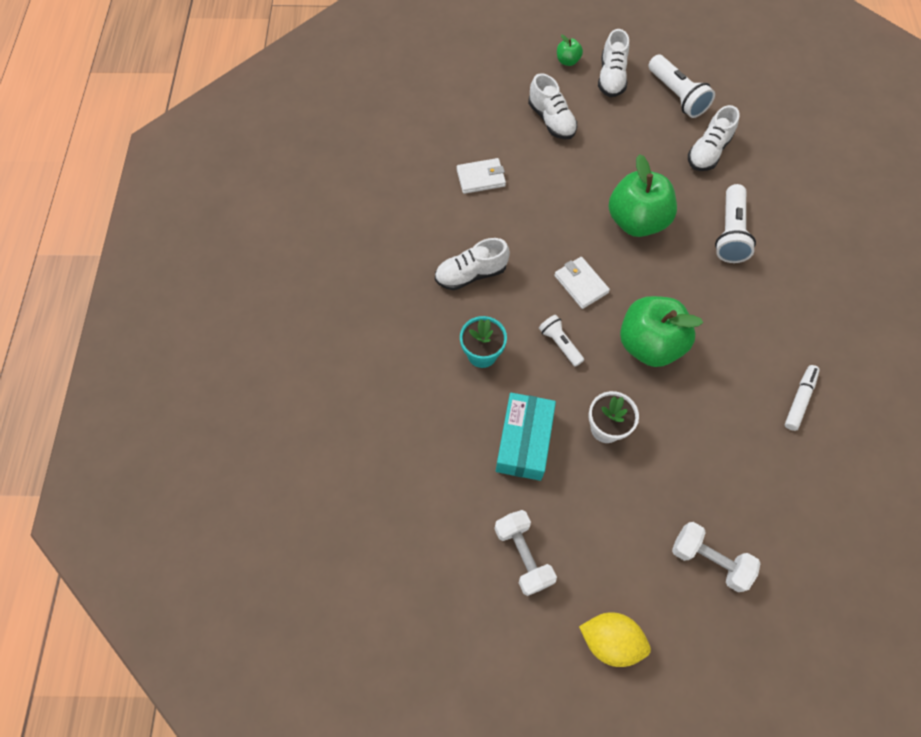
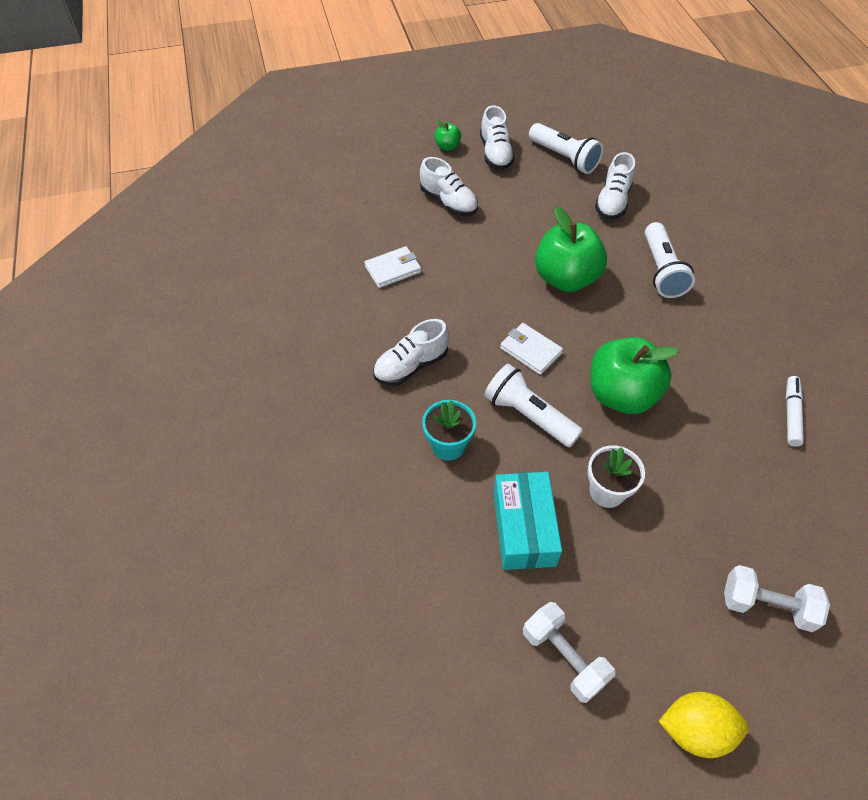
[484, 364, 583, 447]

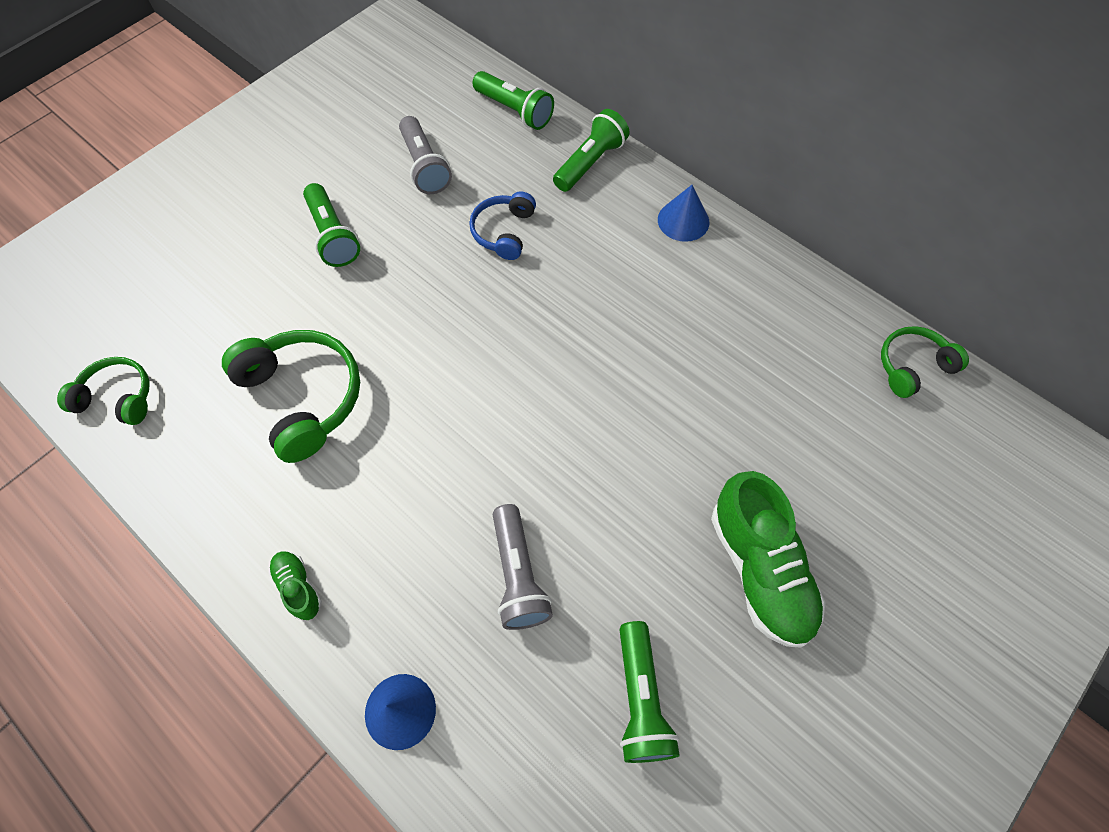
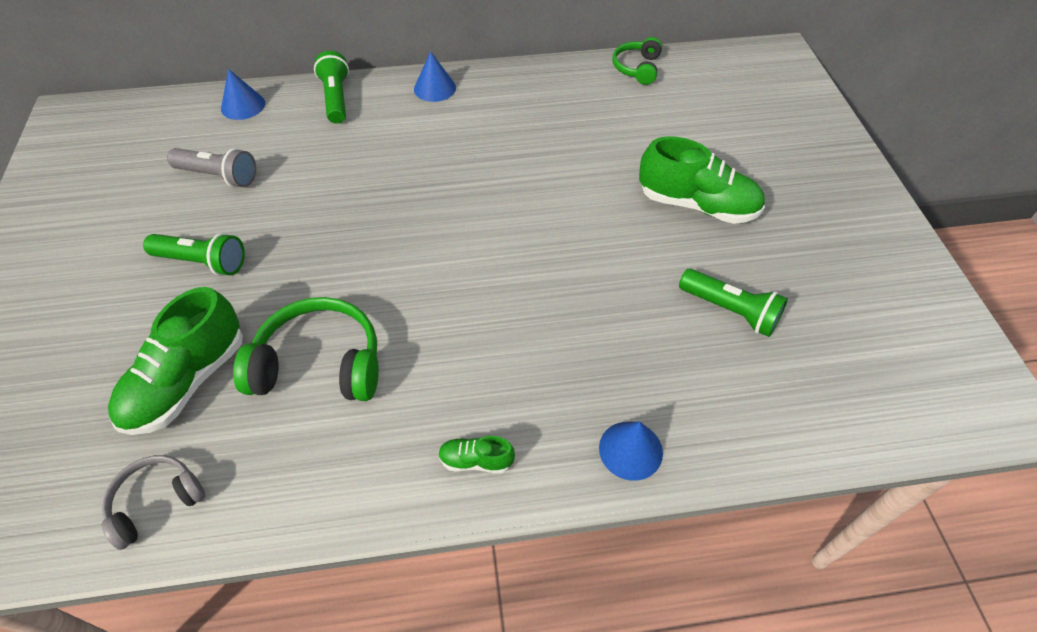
[102, 455, 205, 550]
[469, 191, 536, 260] (first image)
[221, 69, 265, 120]
[493, 504, 553, 630] (first image)
[108, 287, 243, 435]

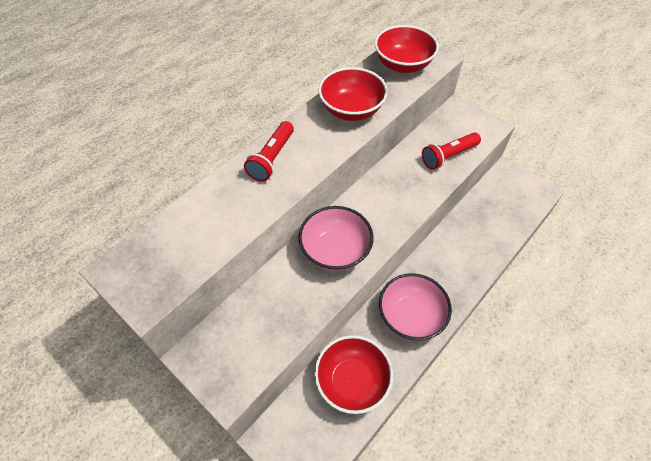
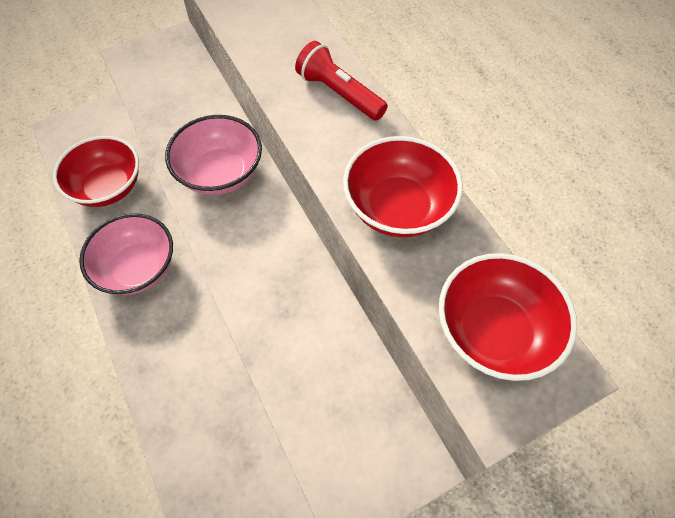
[422, 132, 481, 170] (first image)

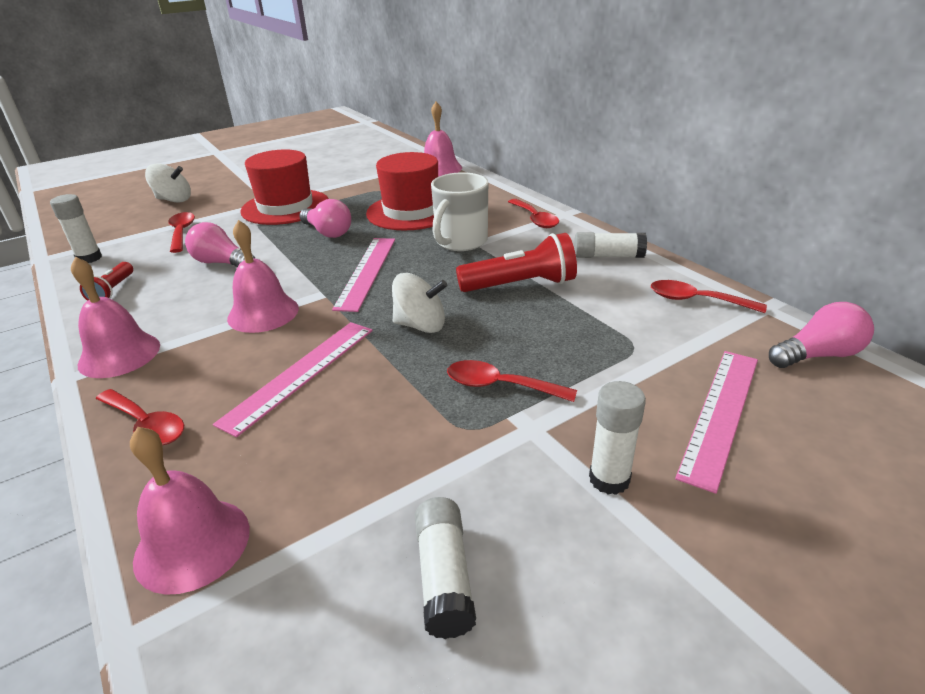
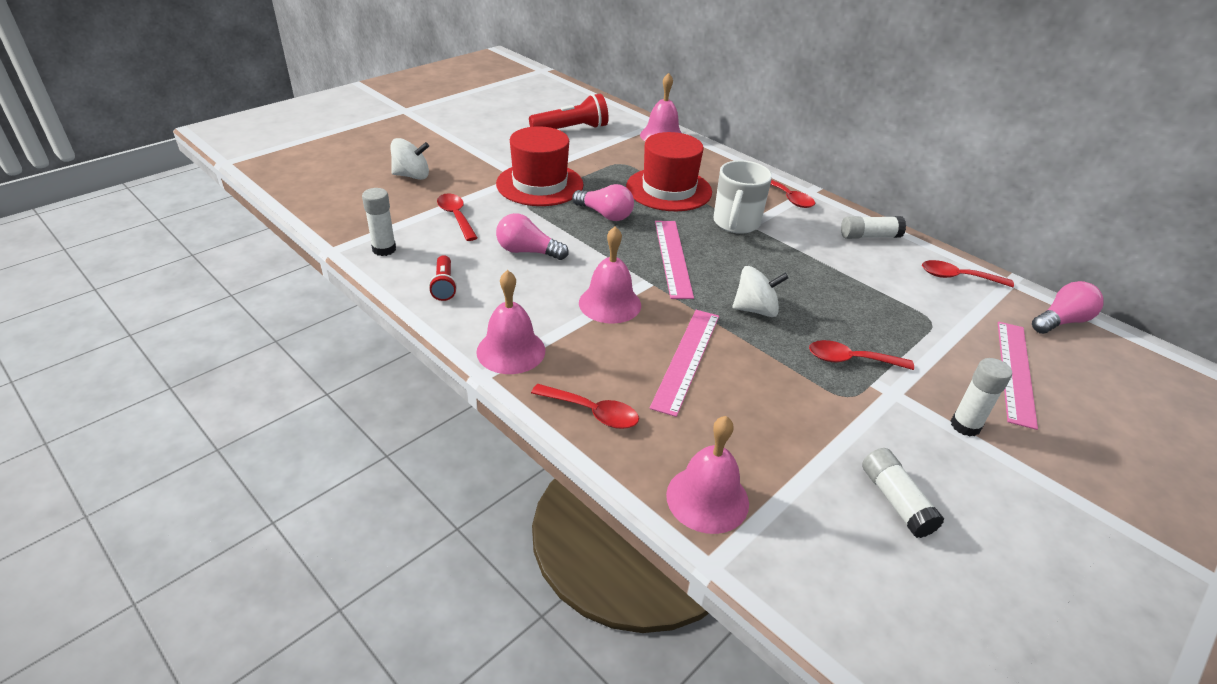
[529, 94, 609, 129]

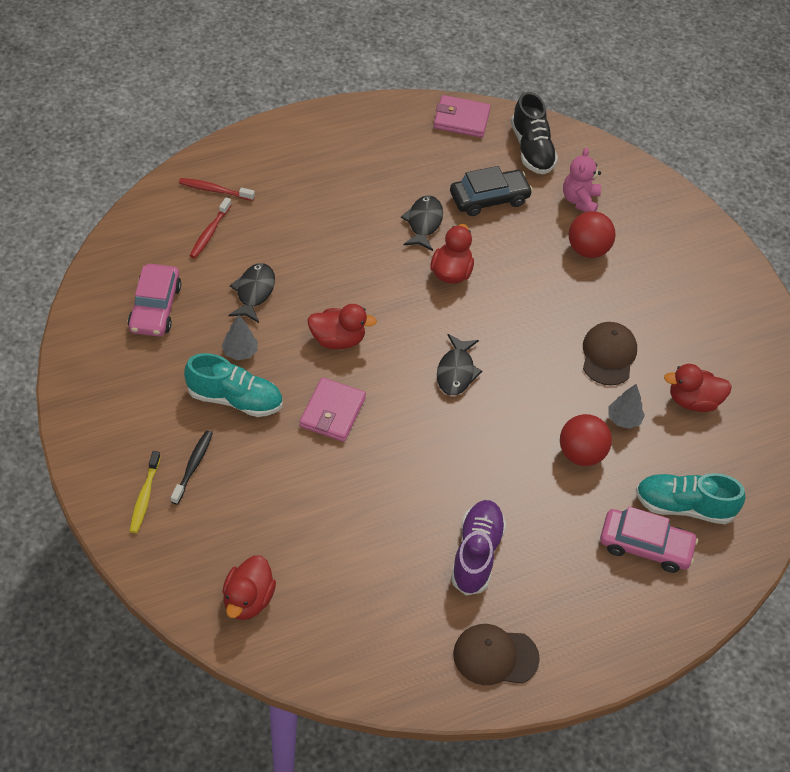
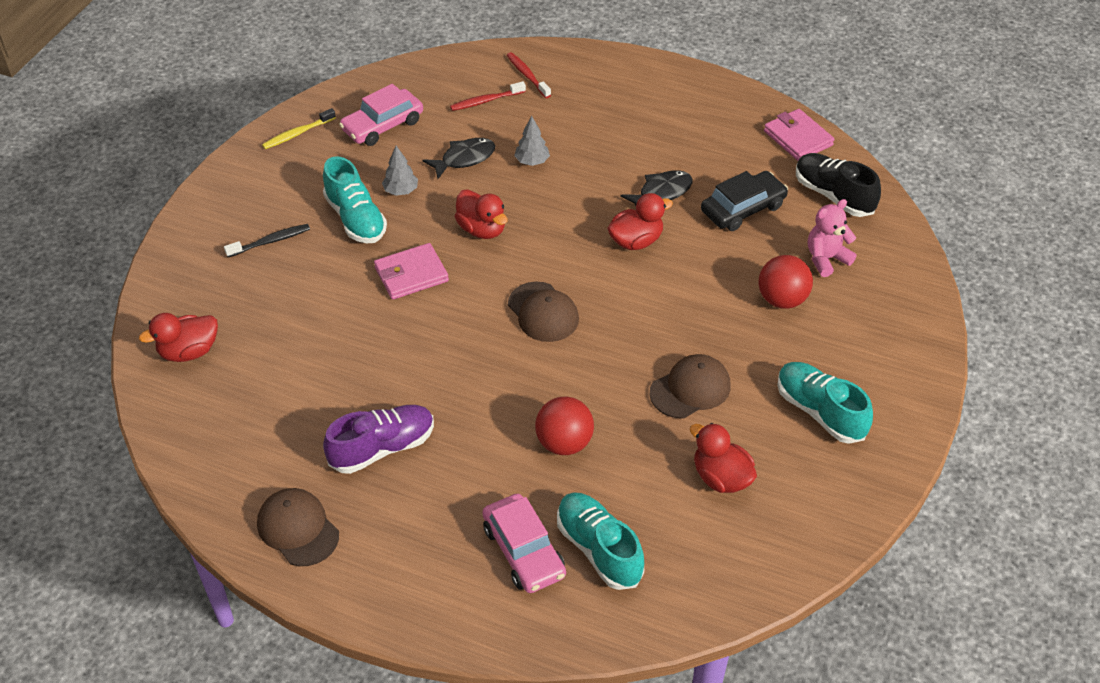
[262, 108, 336, 149]
[508, 282, 579, 342]
[701, 171, 788, 231]
[796, 153, 881, 217]
[514, 116, 550, 166]
[777, 362, 873, 444]

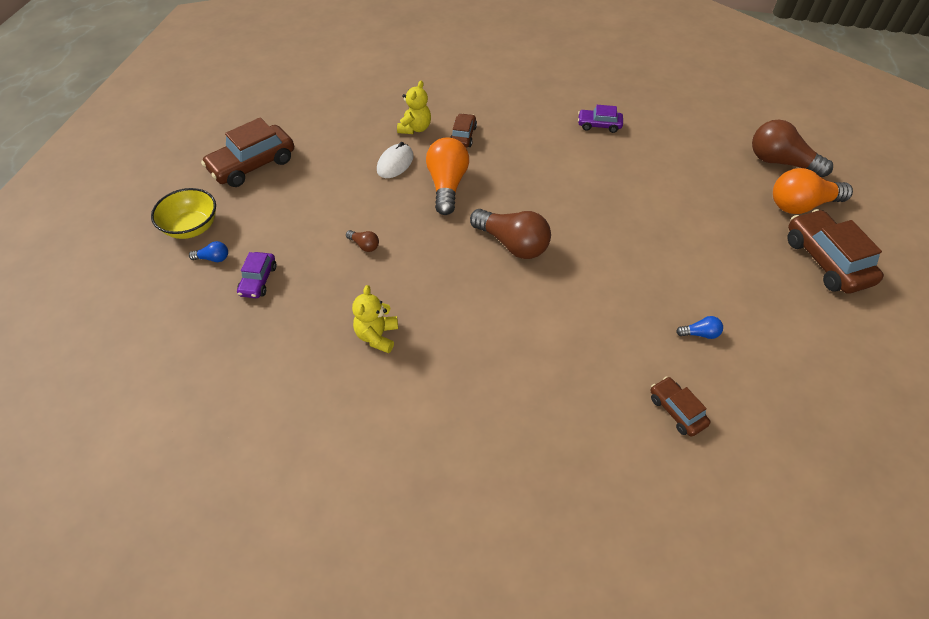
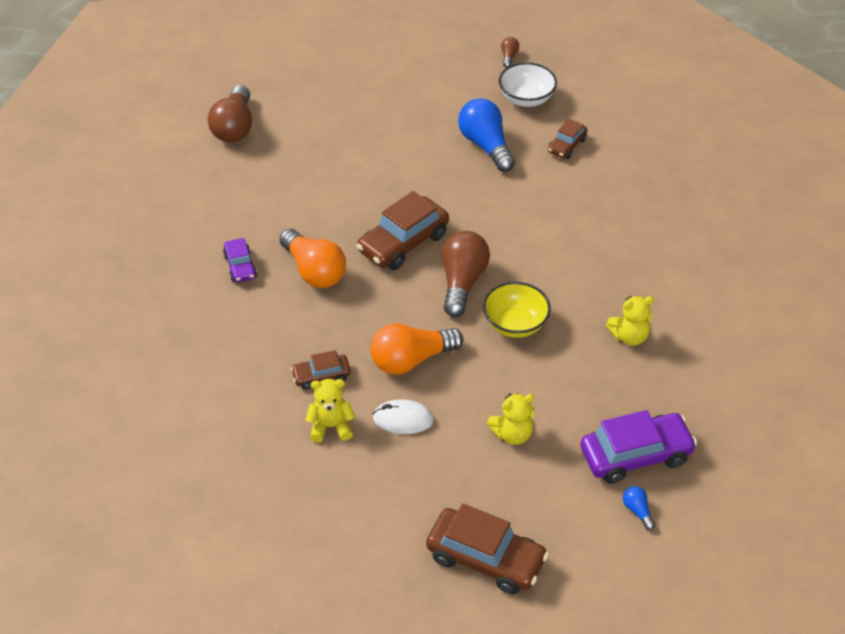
[483, 282, 551, 338]
[580, 410, 697, 484]
[501, 37, 519, 68]
[458, 98, 515, 172]
[279, 229, 346, 288]
[356, 191, 449, 270]
[487, 393, 535, 445]
[499, 62, 557, 107]

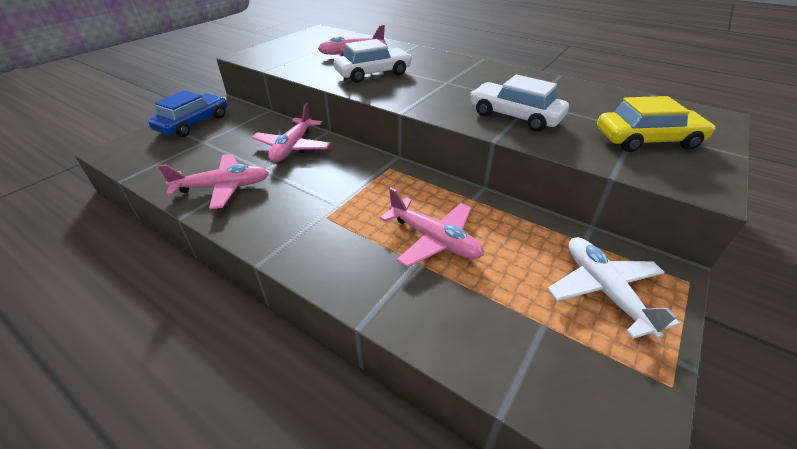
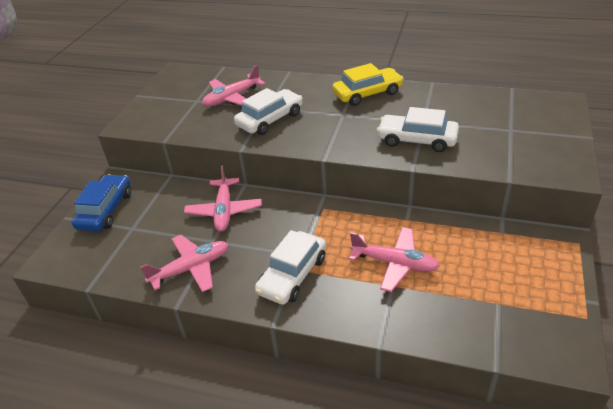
[548, 237, 680, 339] (first image)
[332, 63, 404, 106]
[255, 230, 326, 305]

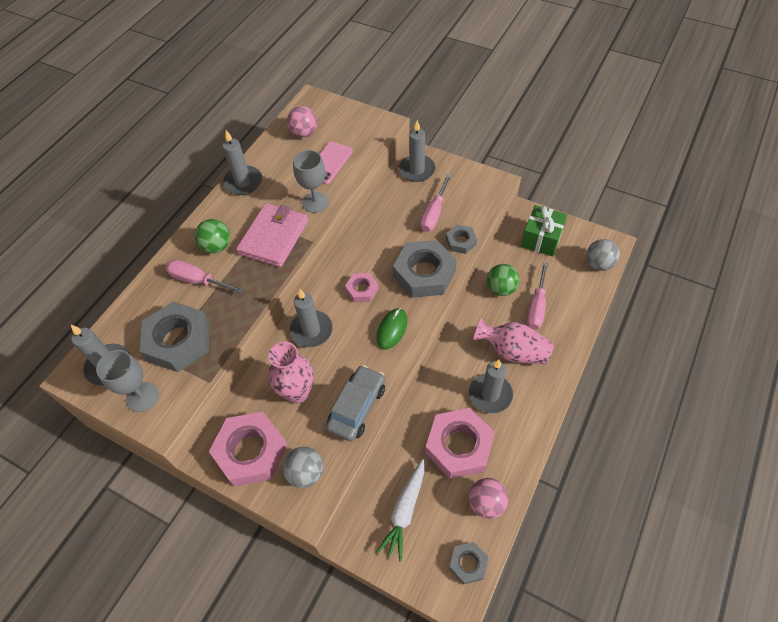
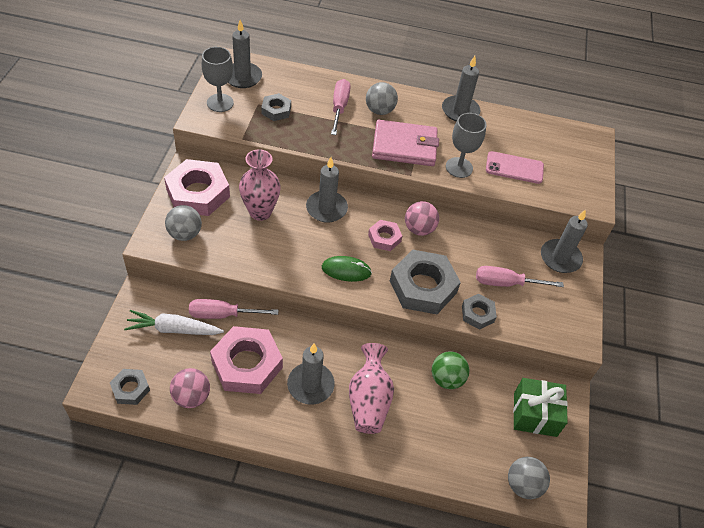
[261, 93, 291, 121]
[366, 82, 398, 115]
[405, 201, 439, 236]
[326, 365, 385, 442] (first image)
[189, 299, 279, 319]

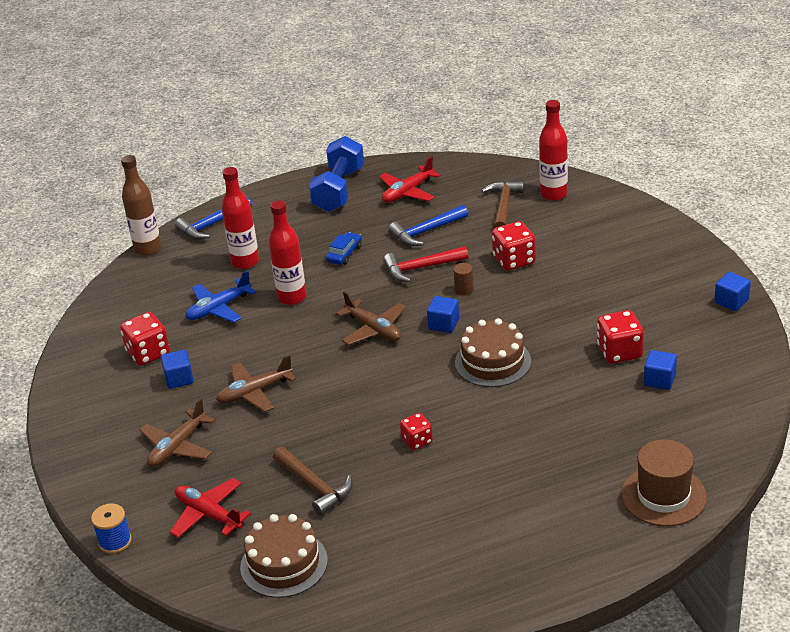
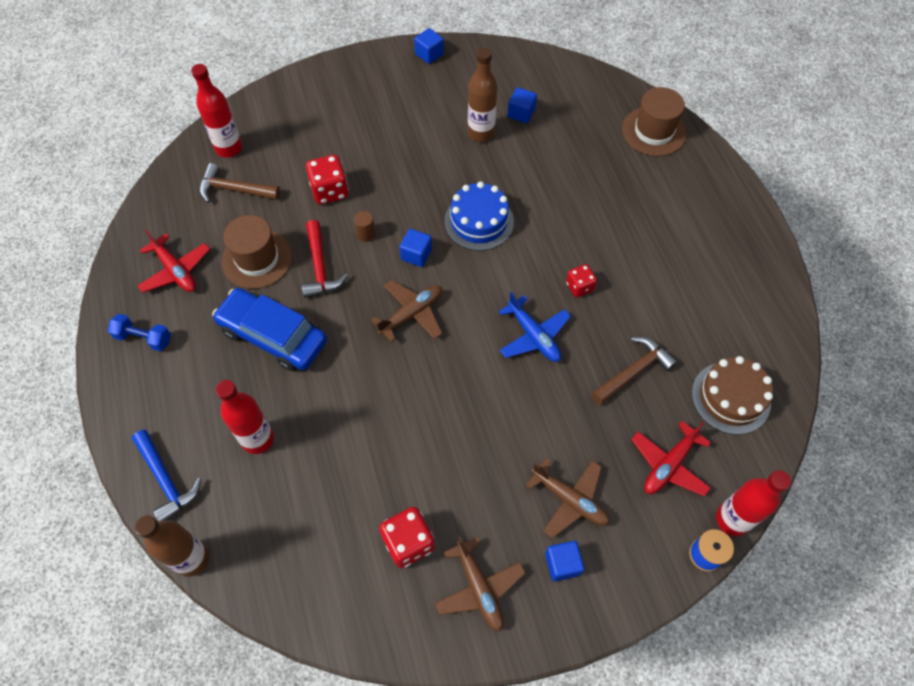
[545, 541, 584, 582]
[499, 292, 571, 362]
[435, 536, 525, 631]
[716, 470, 791, 536]
[108, 314, 171, 351]
[212, 288, 327, 372]
[222, 215, 292, 289]
[445, 181, 514, 251]
[468, 48, 497, 142]

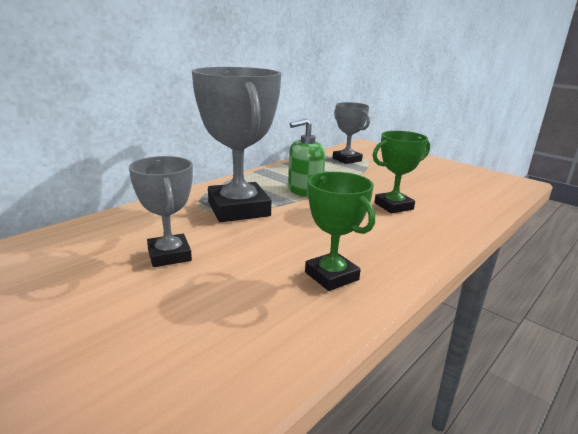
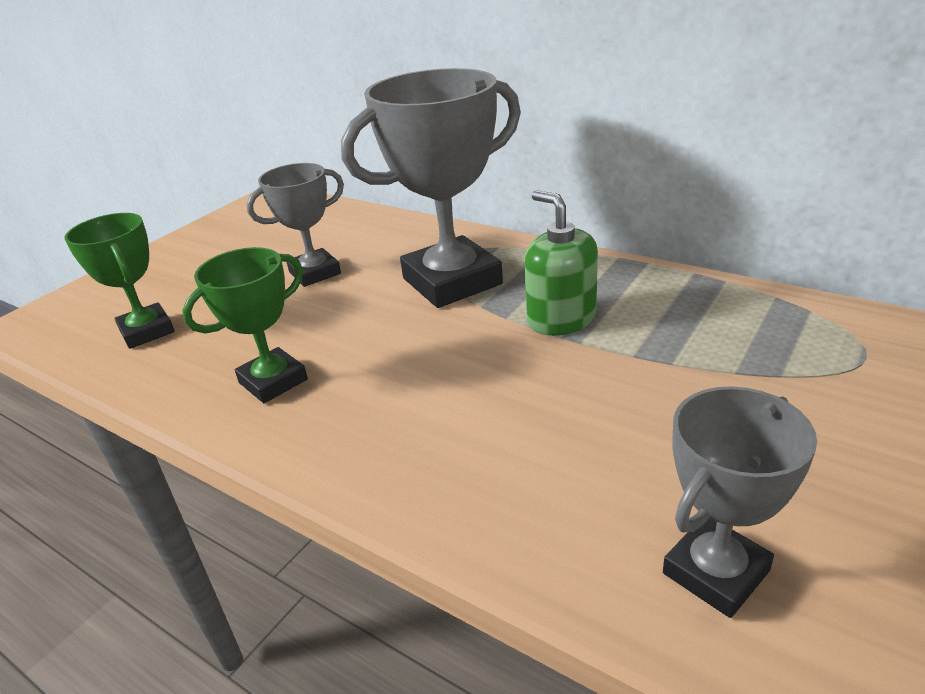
[663, 386, 817, 618]
[64, 213, 175, 349]

